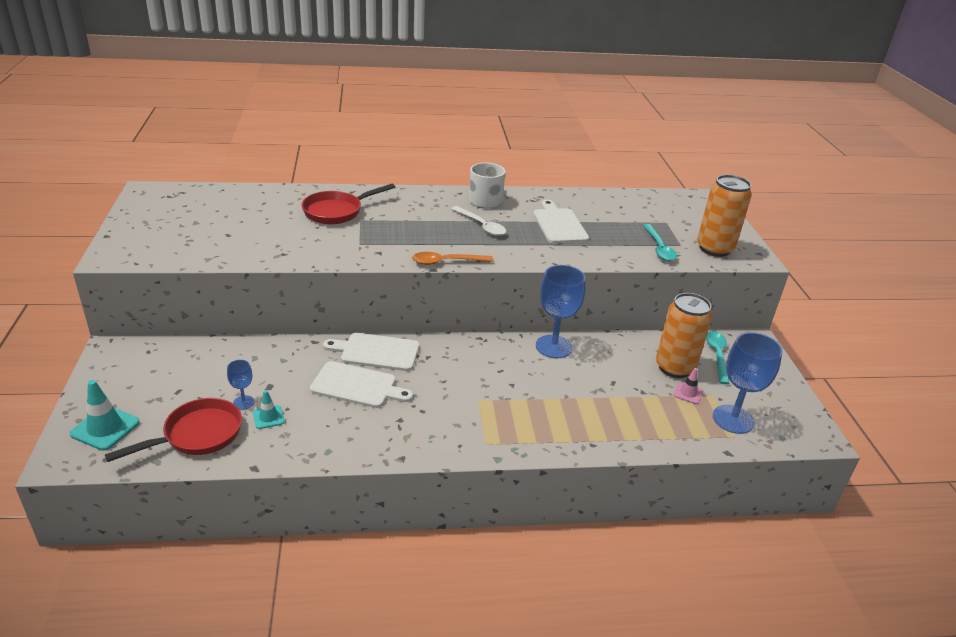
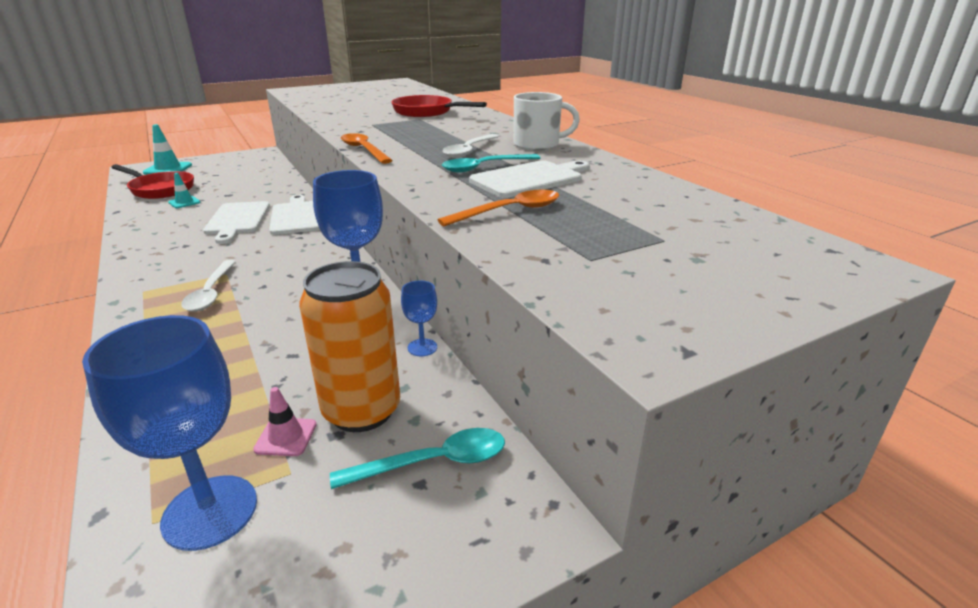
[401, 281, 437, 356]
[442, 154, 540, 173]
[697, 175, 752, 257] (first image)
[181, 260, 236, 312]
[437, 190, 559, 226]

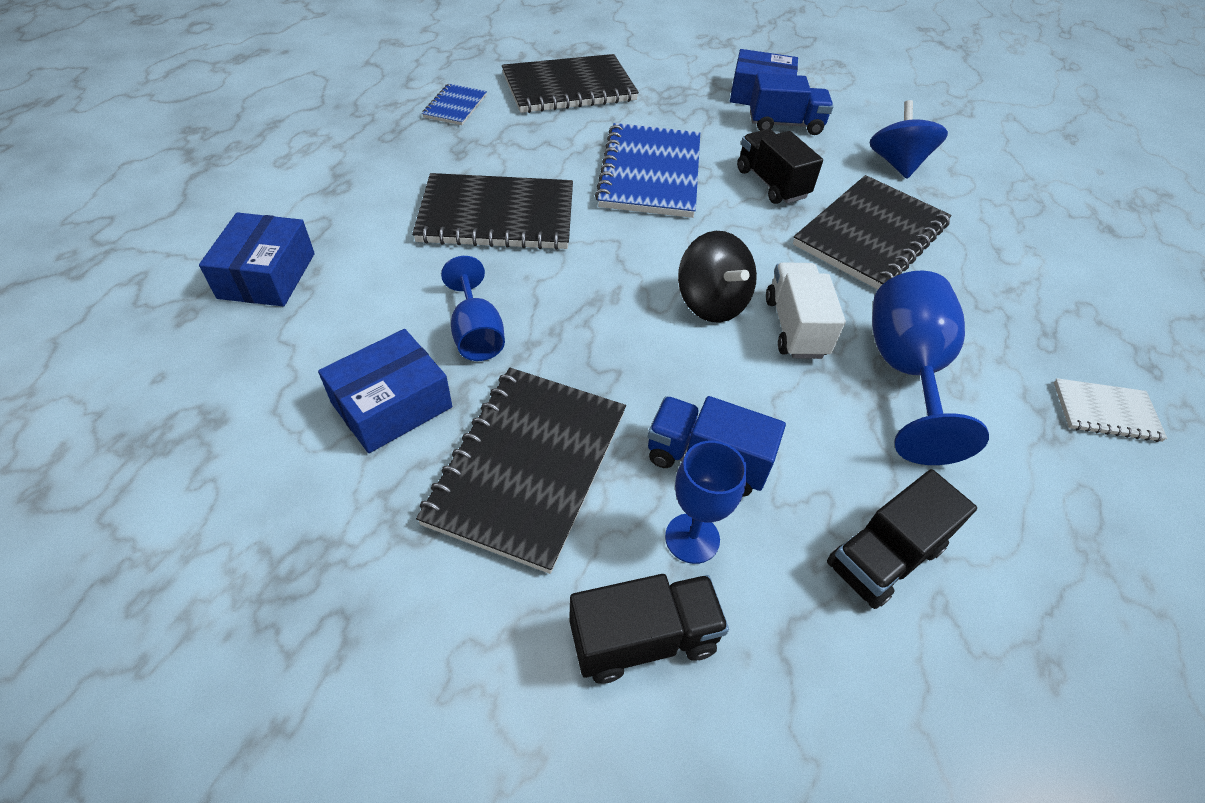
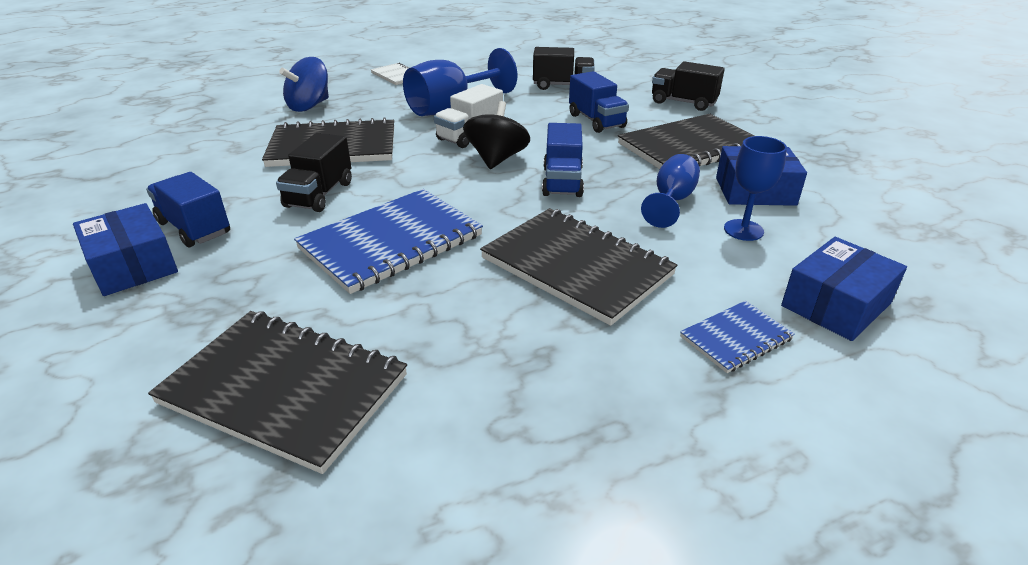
[680, 301, 795, 373]
[724, 136, 787, 241]
[279, 57, 329, 112]
[542, 123, 584, 197]

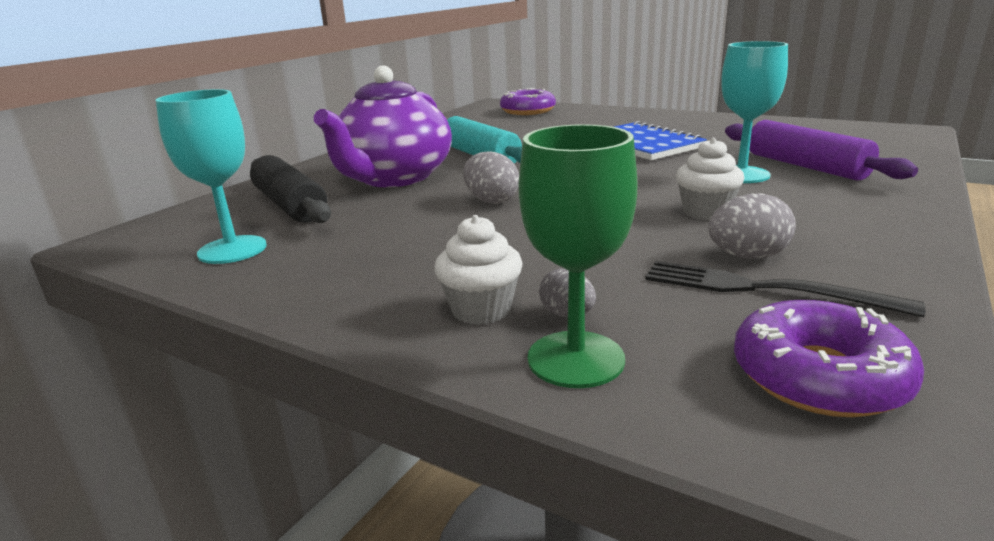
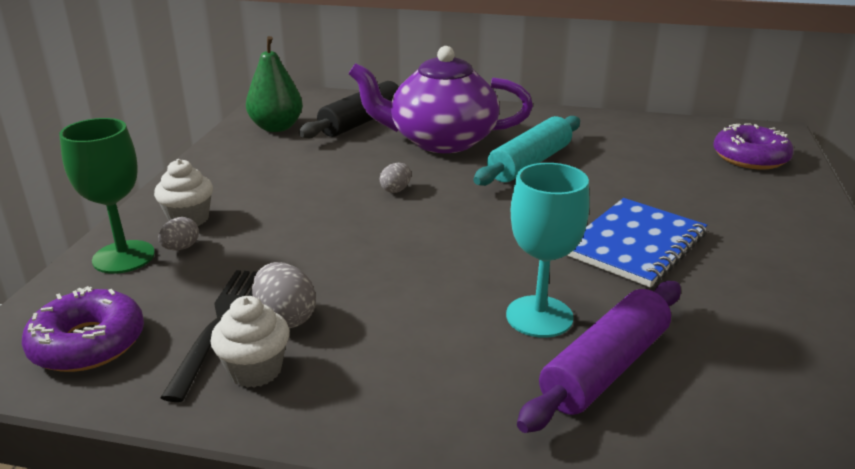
[246, 36, 303, 132]
[379, 163, 411, 193]
[210, 296, 289, 388]

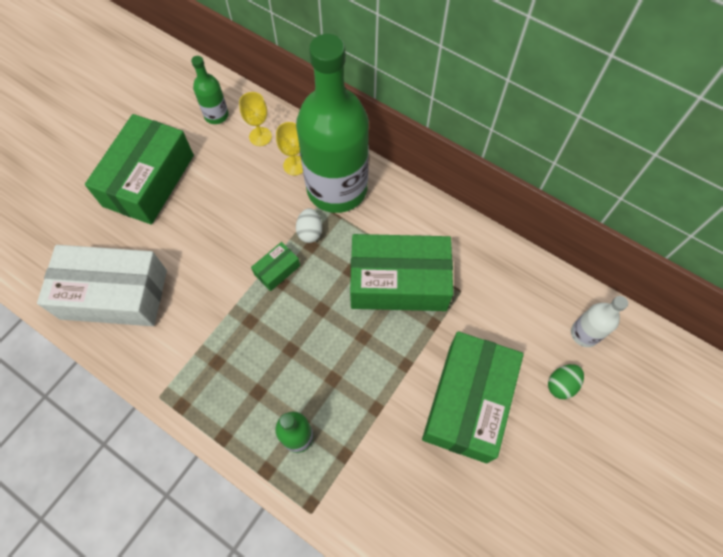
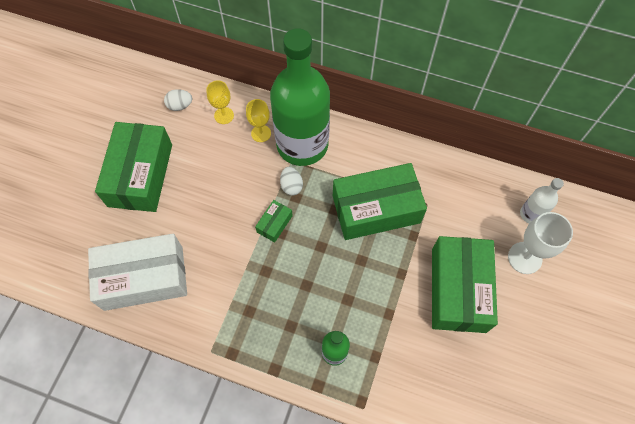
[164, 89, 192, 111]
[508, 212, 573, 274]

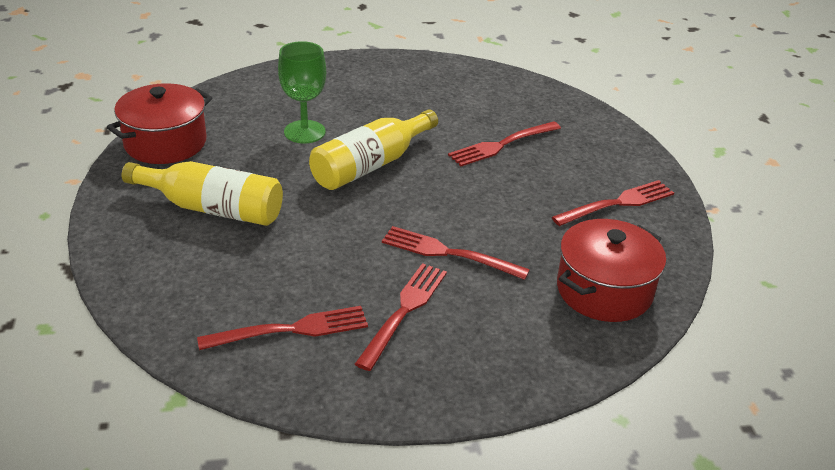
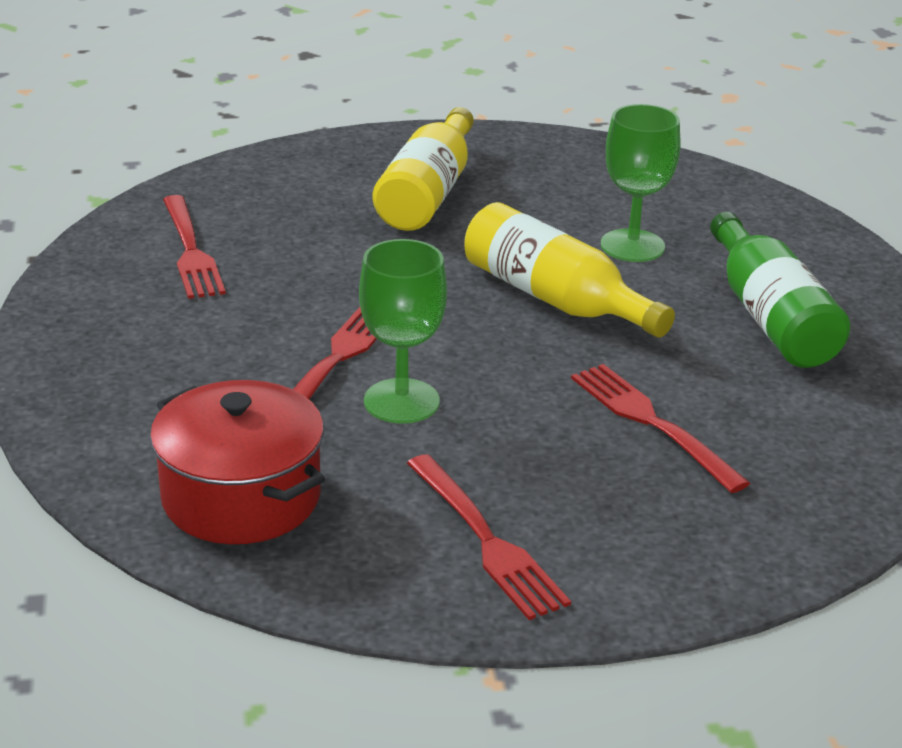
[107, 83, 212, 164] (first image)
[355, 263, 447, 371] (first image)
[359, 239, 447, 424]
[710, 212, 850, 368]

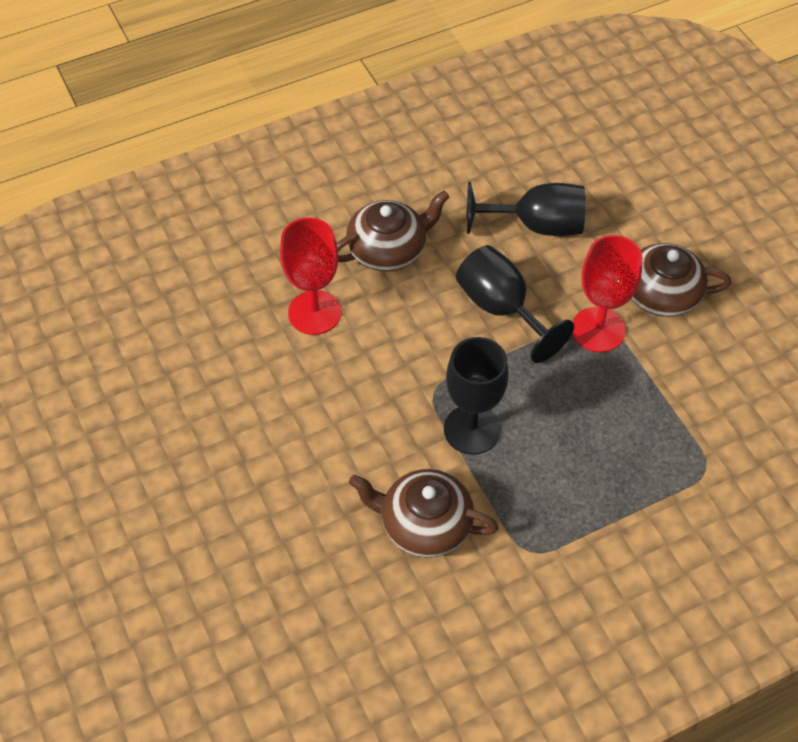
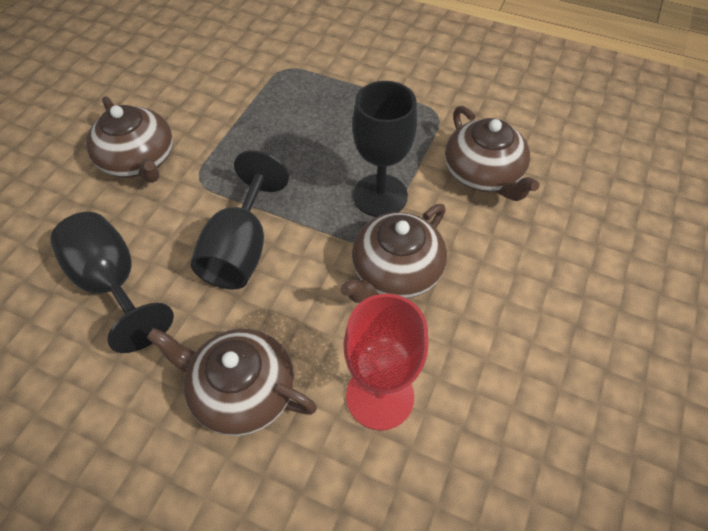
[572, 235, 643, 352] (first image)
[340, 204, 447, 303]

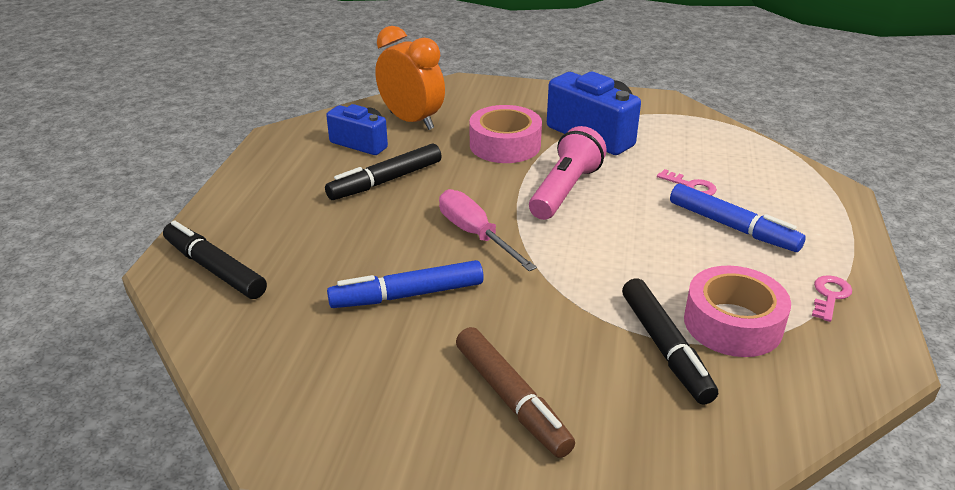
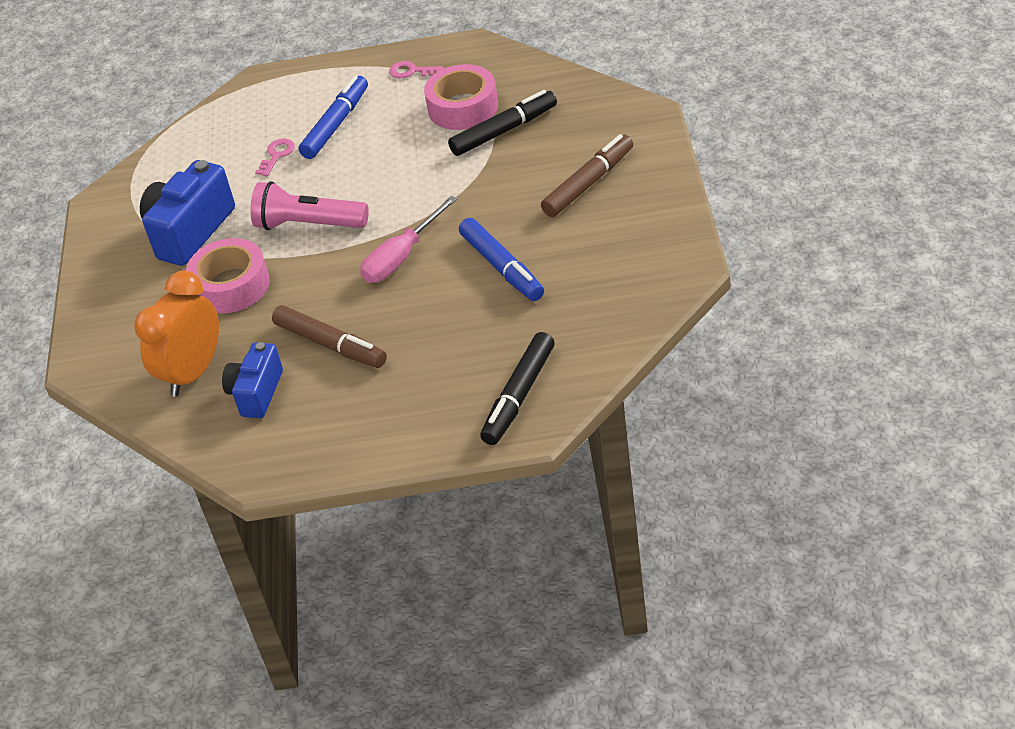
[272, 305, 387, 368]

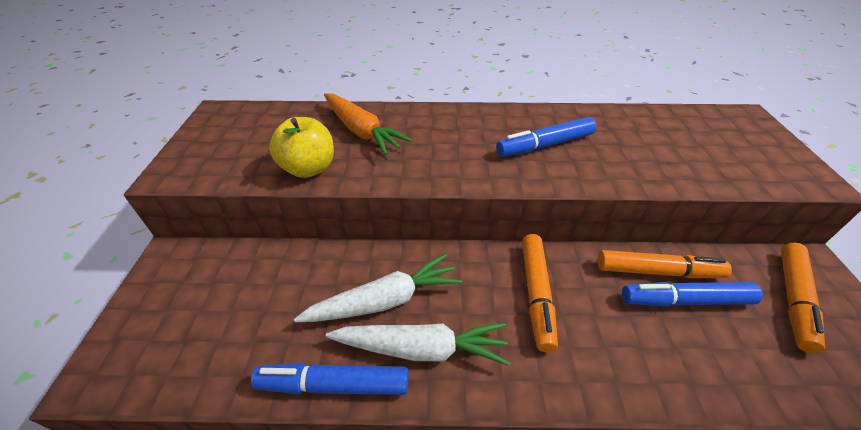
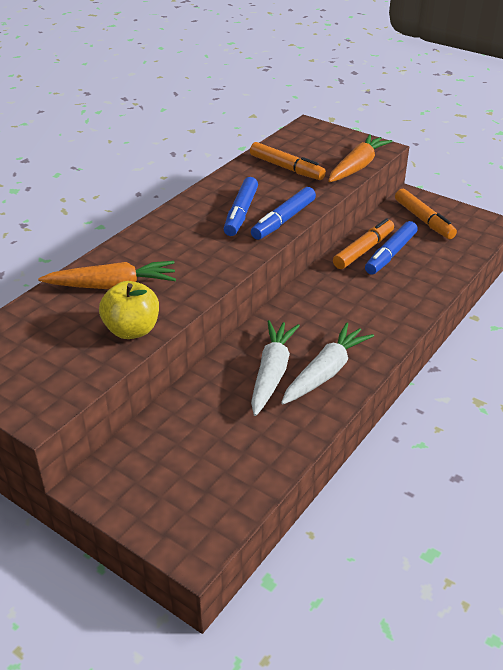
[251, 187, 316, 240]
[250, 142, 326, 180]
[328, 134, 393, 182]

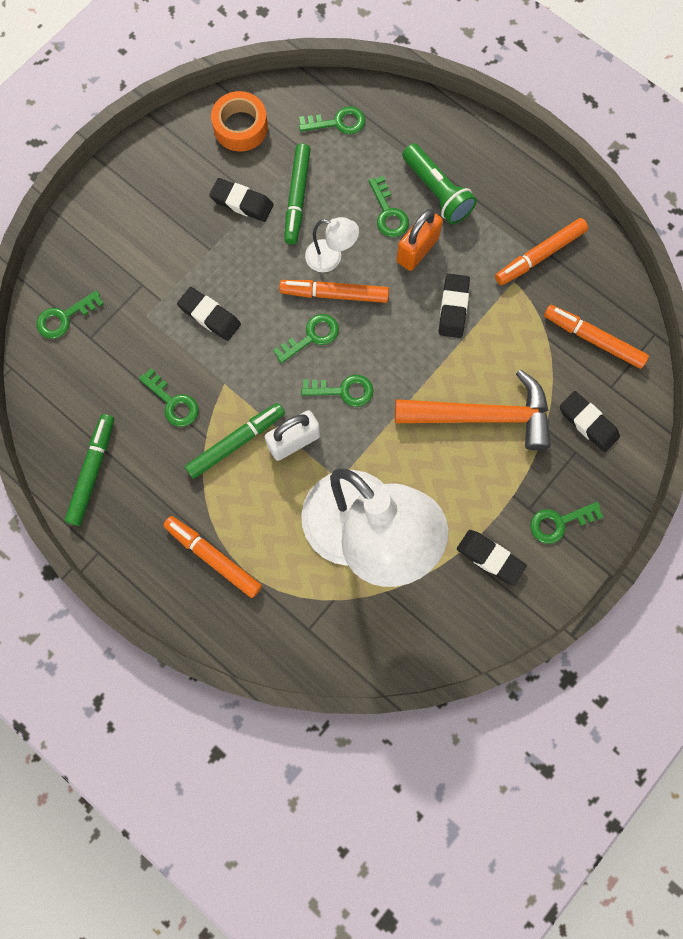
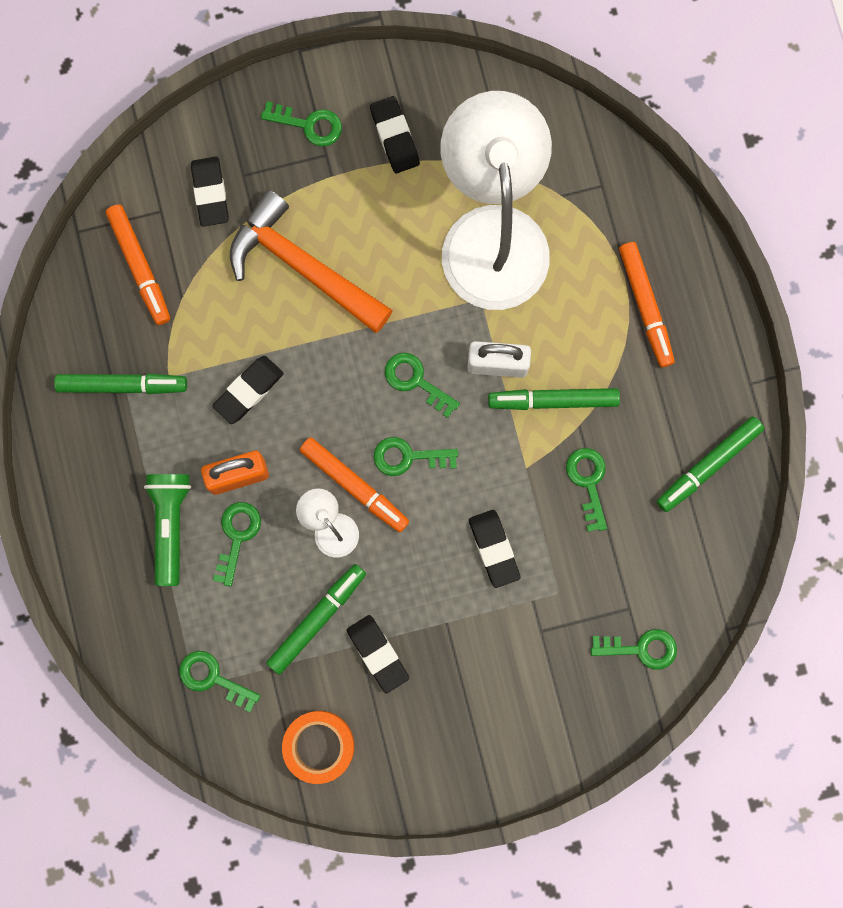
[54, 373, 187, 394]

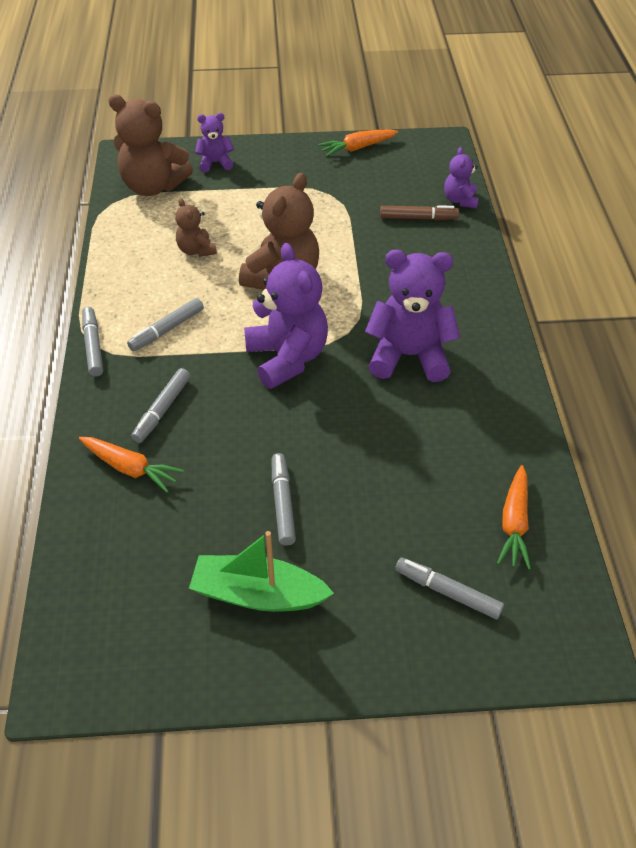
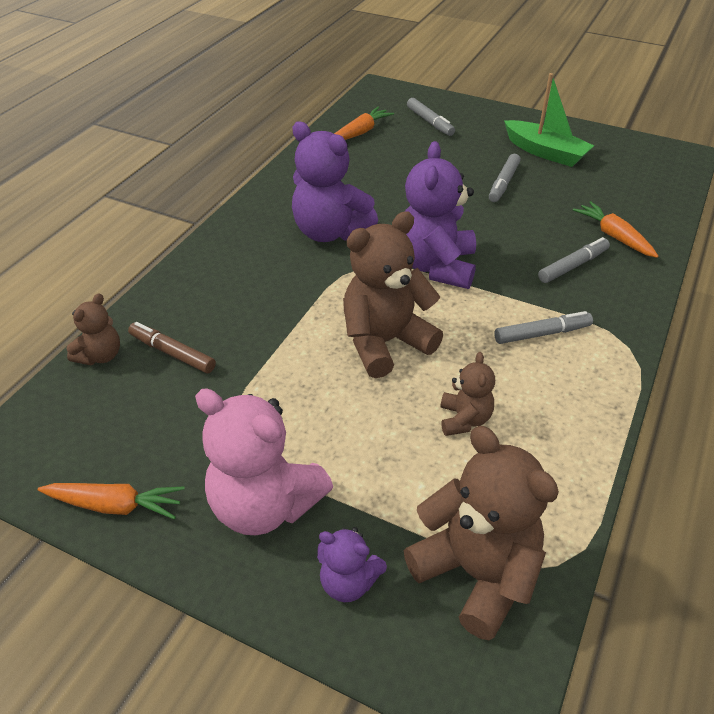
[82, 307, 103, 376] (first image)
[67, 294, 120, 365]
[195, 388, 333, 535]

